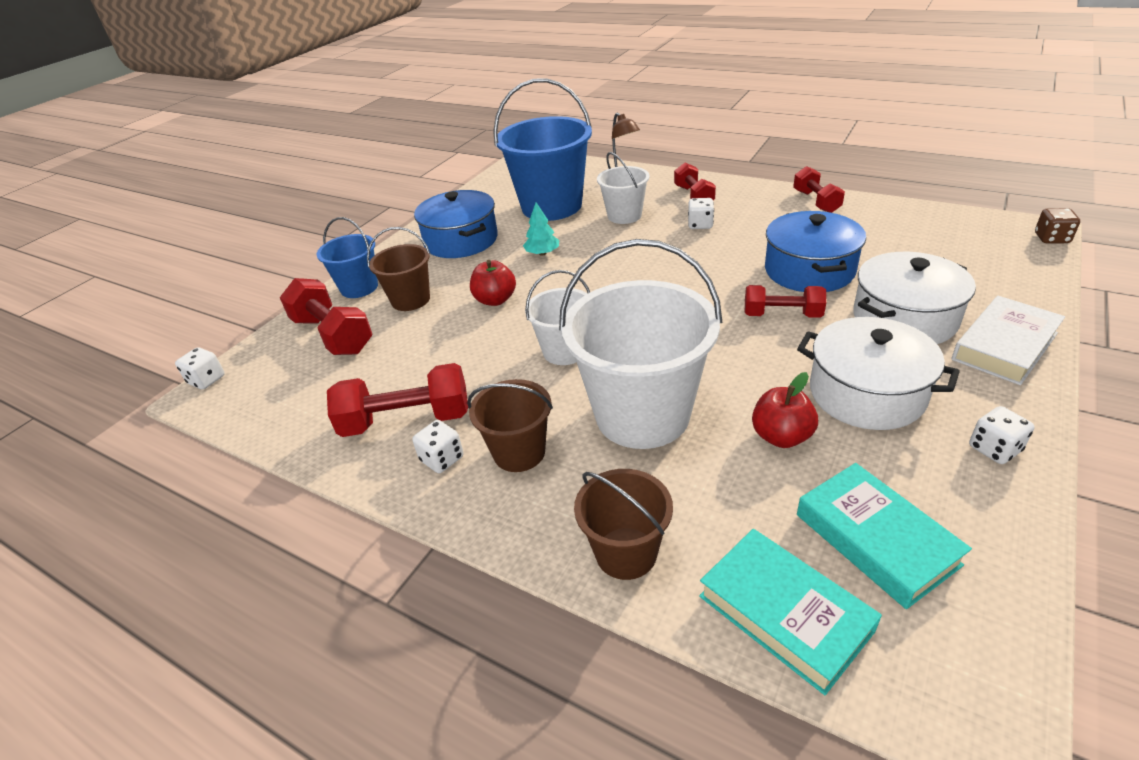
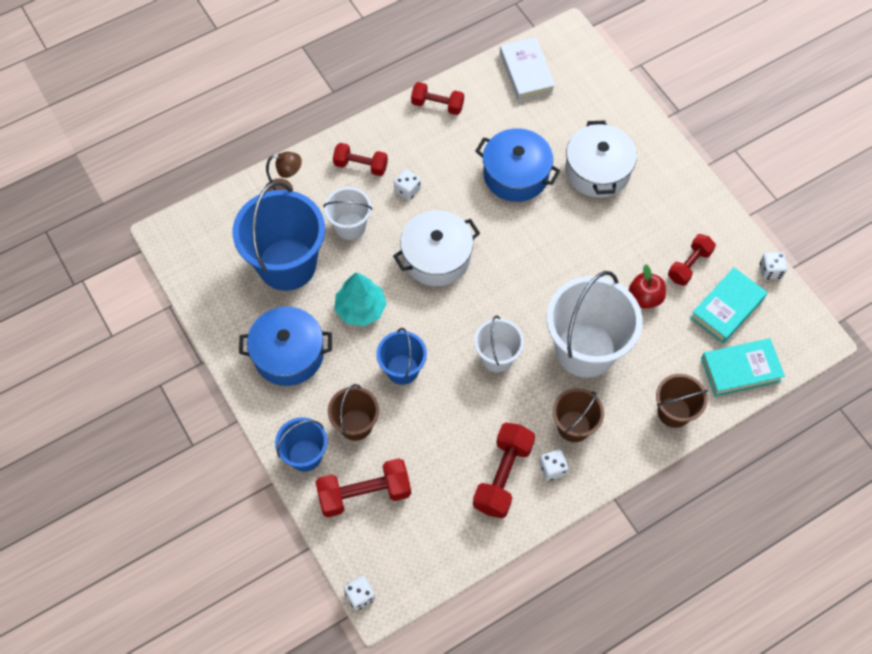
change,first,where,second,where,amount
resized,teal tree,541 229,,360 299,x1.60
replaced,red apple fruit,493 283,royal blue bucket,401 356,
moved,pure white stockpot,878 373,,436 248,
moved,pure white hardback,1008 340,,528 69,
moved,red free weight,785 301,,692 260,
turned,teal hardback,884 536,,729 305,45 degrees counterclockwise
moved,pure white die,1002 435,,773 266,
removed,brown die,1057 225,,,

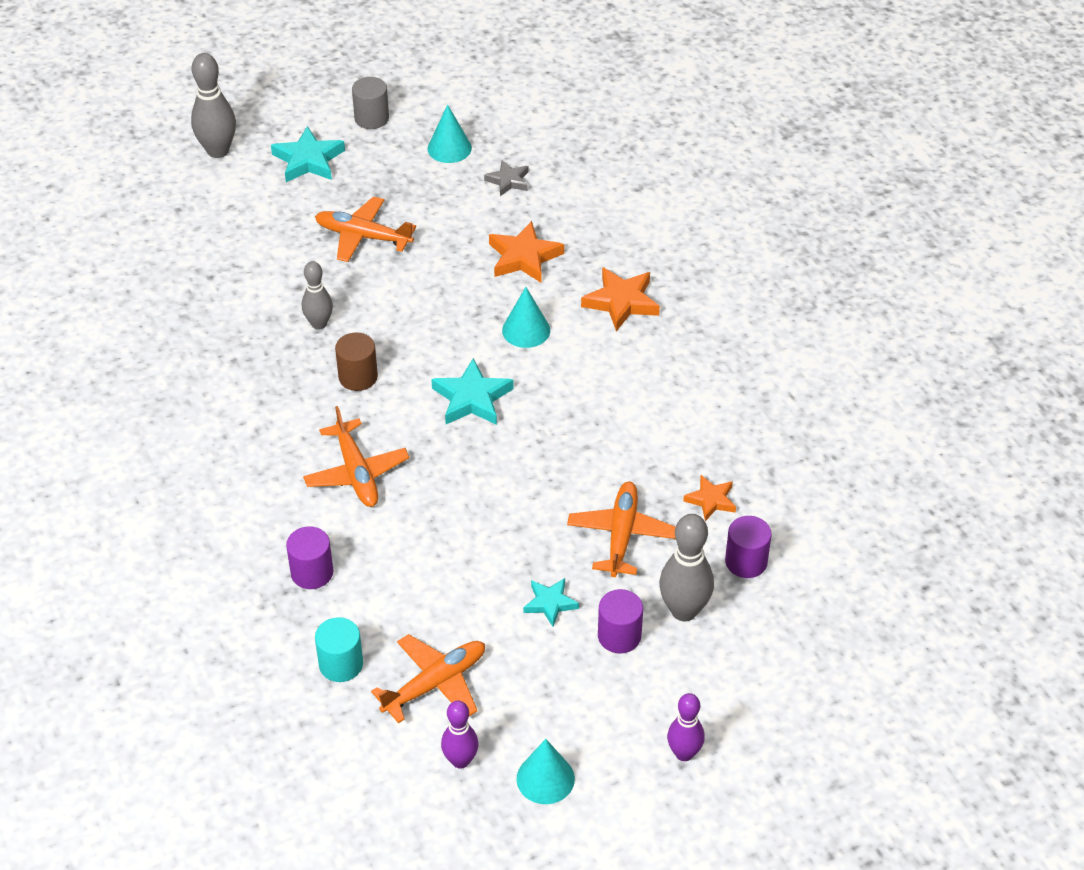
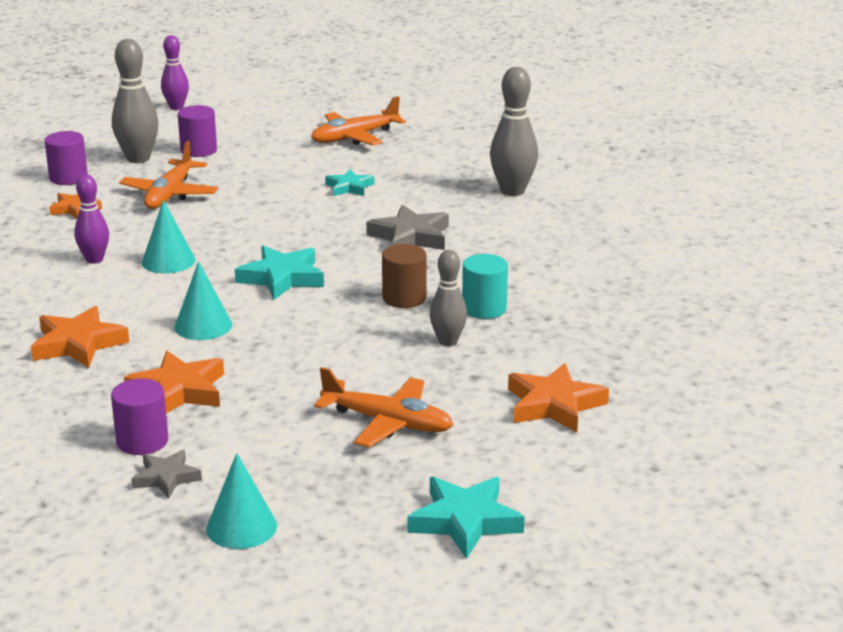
change,first,where,second,where,amount
moved,purple skittle,460 735,,91 219,
moved,purple cylinder shape,310 557,,139 416,
moved,teal cone,546 771,,168 236,
moved,teal star,551 602,,349 182,
replaced,orange-coloured plane,356 456,gray star,407 227,
moved,teal cylinder shape,339 649,,485 286,
moved,gray skittle,213 105,,514 131,
added,,,orange-coloured star,558 397,
removed,gray cylinder shape,370 103,,,

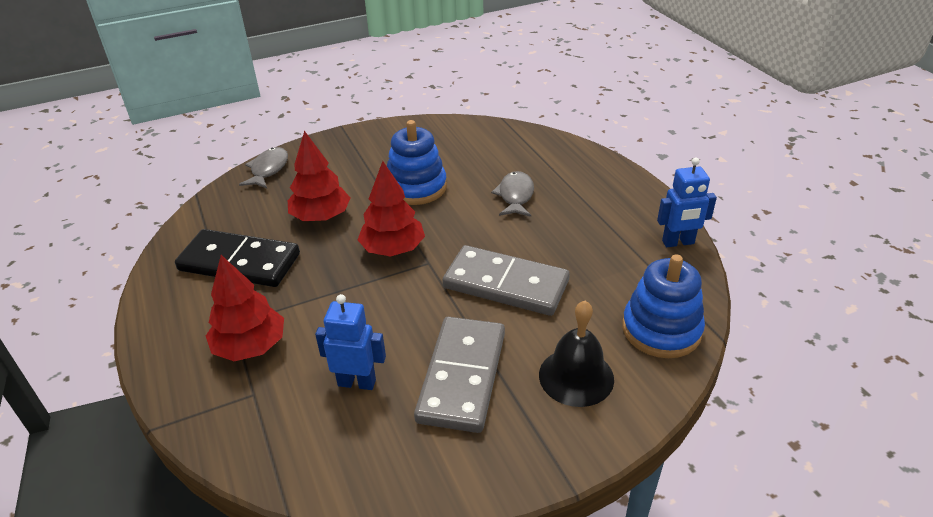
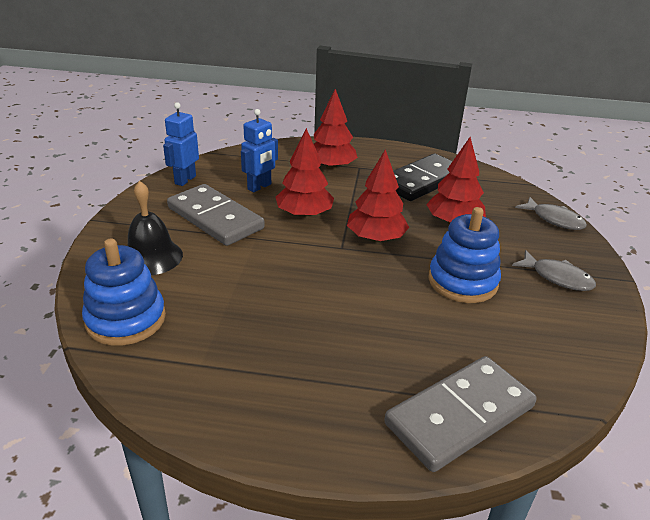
change,first,where,second,where,amount
moved,royal blue robot,687 202,,181 144,
added,,,red tree,304 173,
moved,gray domino,506 280,,460 414,
moved,gray fish figure,512 194,,554 270,

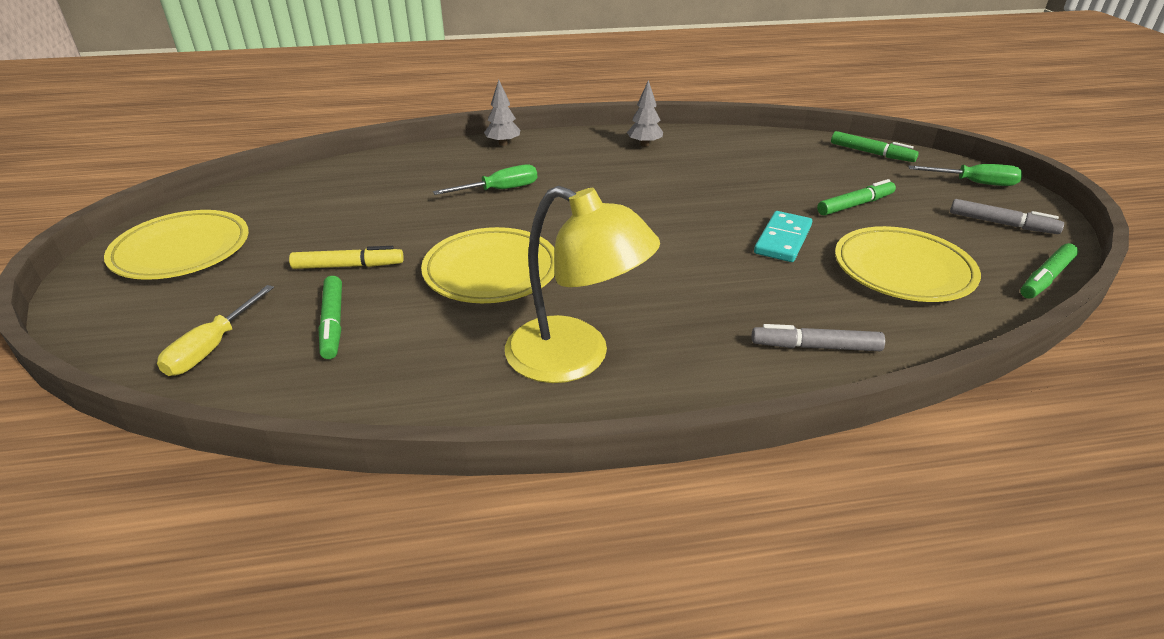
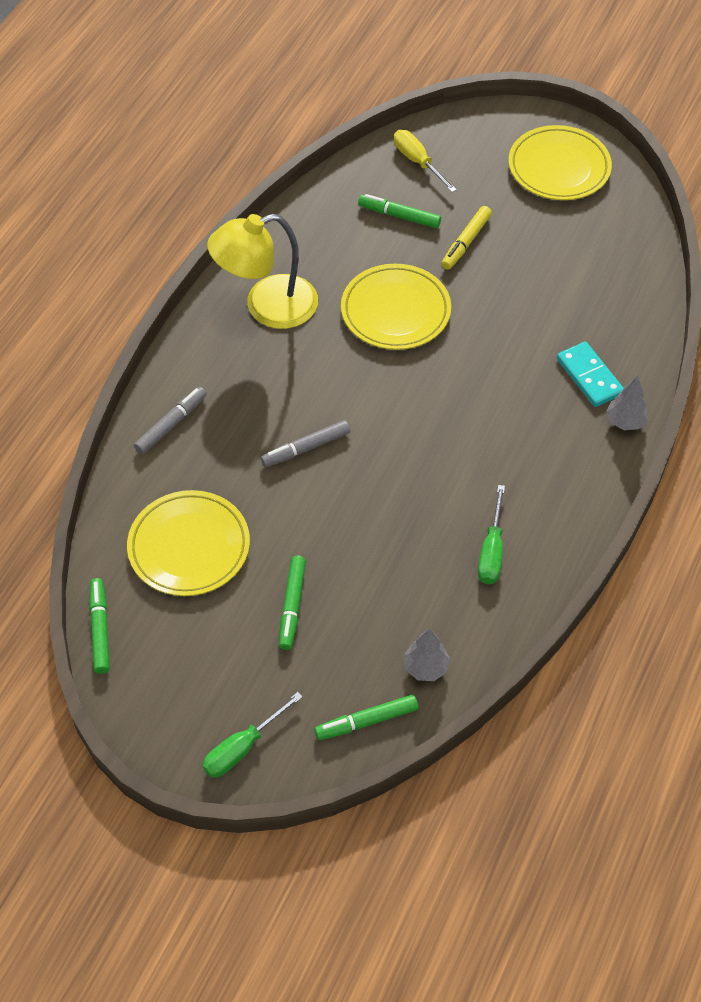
change,first,where,second,where,amount
moved,gray marker pen,1007 216,,305 443,
moved,gray tree,645 113,,427 654,
moved,emerald screwdriver,485 179,,491 534,
moved,teal domino,783 236,,590 374,

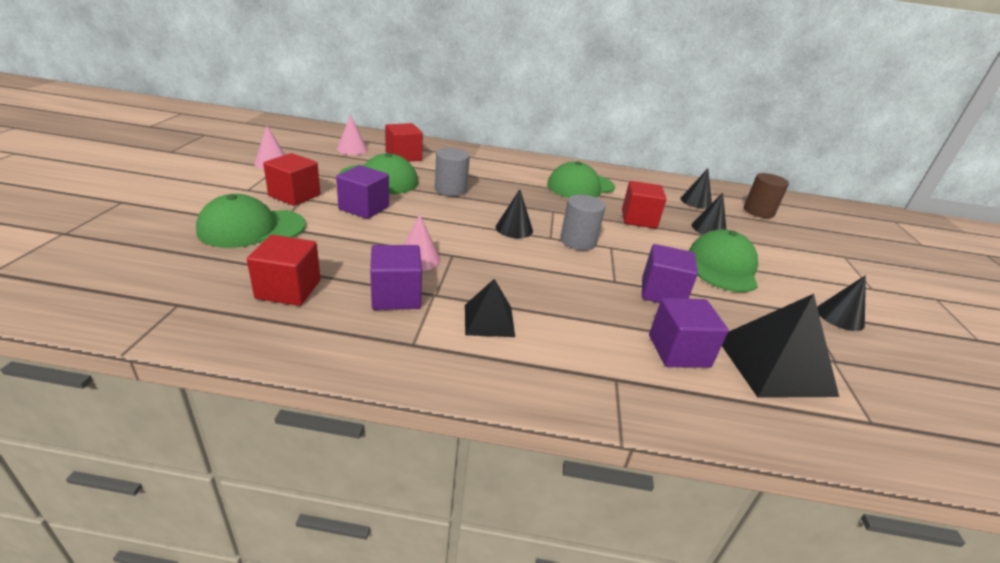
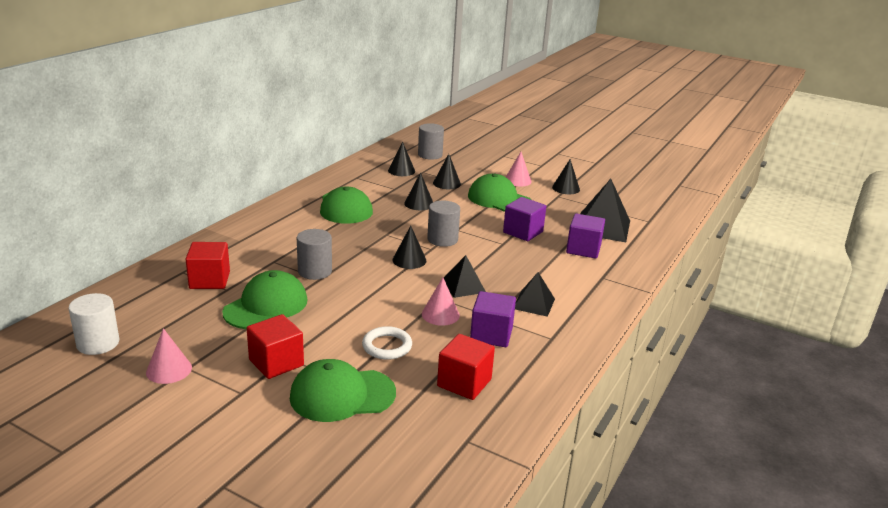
change,first,where,second,where,amount
added,,,pure white cylinder shape,93 324,
turned,emerald cap,251 221,,343 390,75 degrees clockwise
added,,,pure white ring,387 343,
replaced,red cube,644 205,jet-black cone,418 191,
recoloured,brown cylinder shape,766 195,gray cylinder shape,431 141,
added,,,jet-black pyramid shape,465 276,
moved,rosy cone,352 135,,519 169,
removed,purple cube,362 192,,,

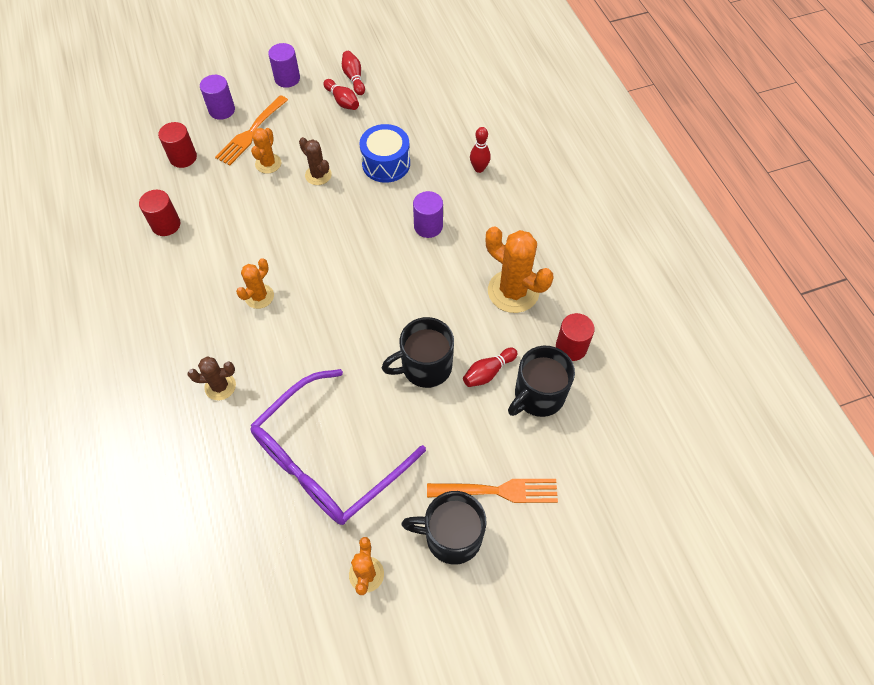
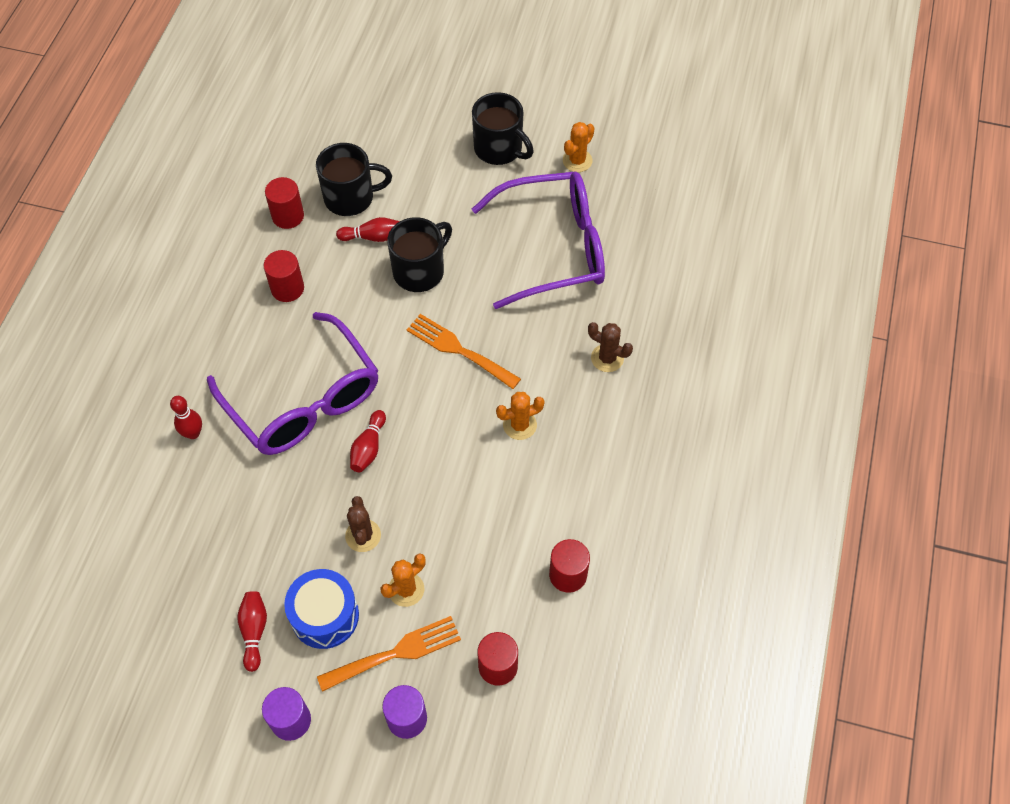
change,first,where,second,where,amount
replaced,purple cylinder shape,428 214,purple eyeglasses,293 383,
replaced,orange-coloured saguaro cactus,519 269,red cylinder shape,284 276,
moved,royal blue snare drum,385 153,,321 609,
moved,red skittle,353 73,,368 441,
turned,jet-black tea mug,418 352,,419 254,60 degrees counterclockwise
moved,orange-coloured table fork,492 491,,464 351,

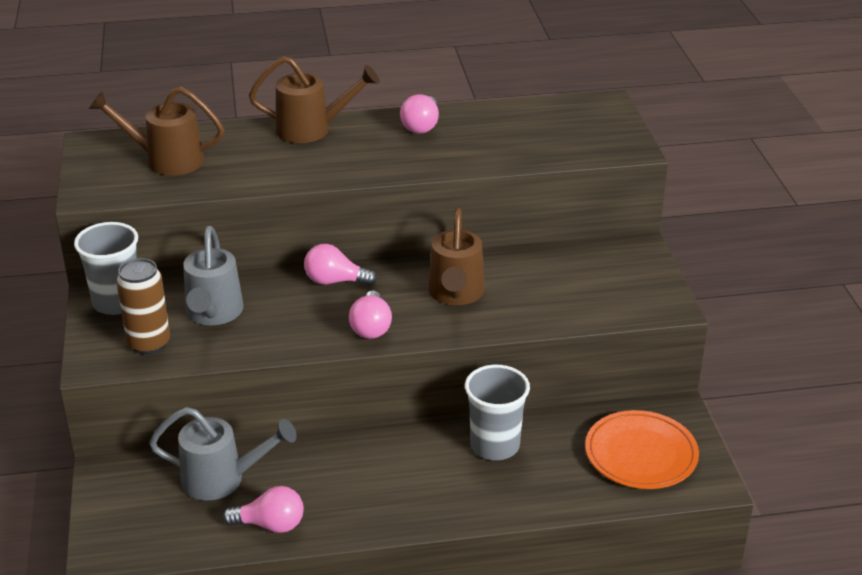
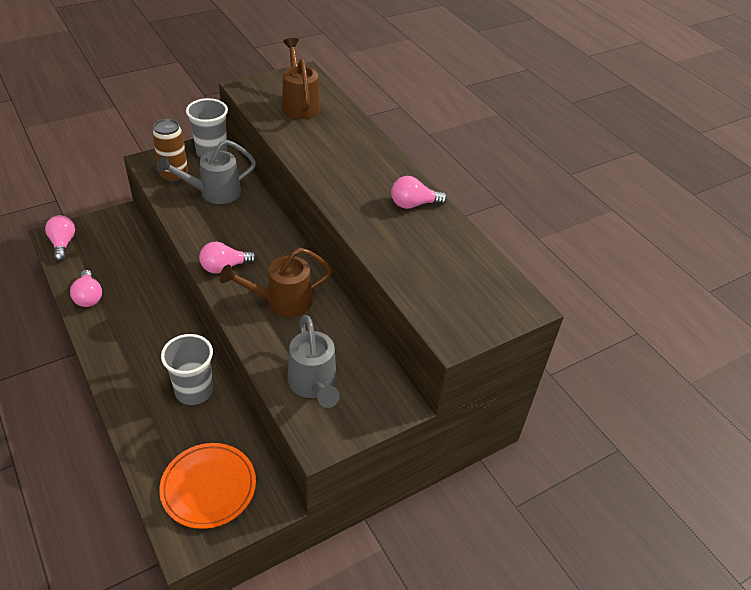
change,first,where,second,where,amount
moved,rosy light bulb,340 265,,60 238,
moved,gray watering can,223 453,,313 361,
removed,brown watering can,314 99,,,

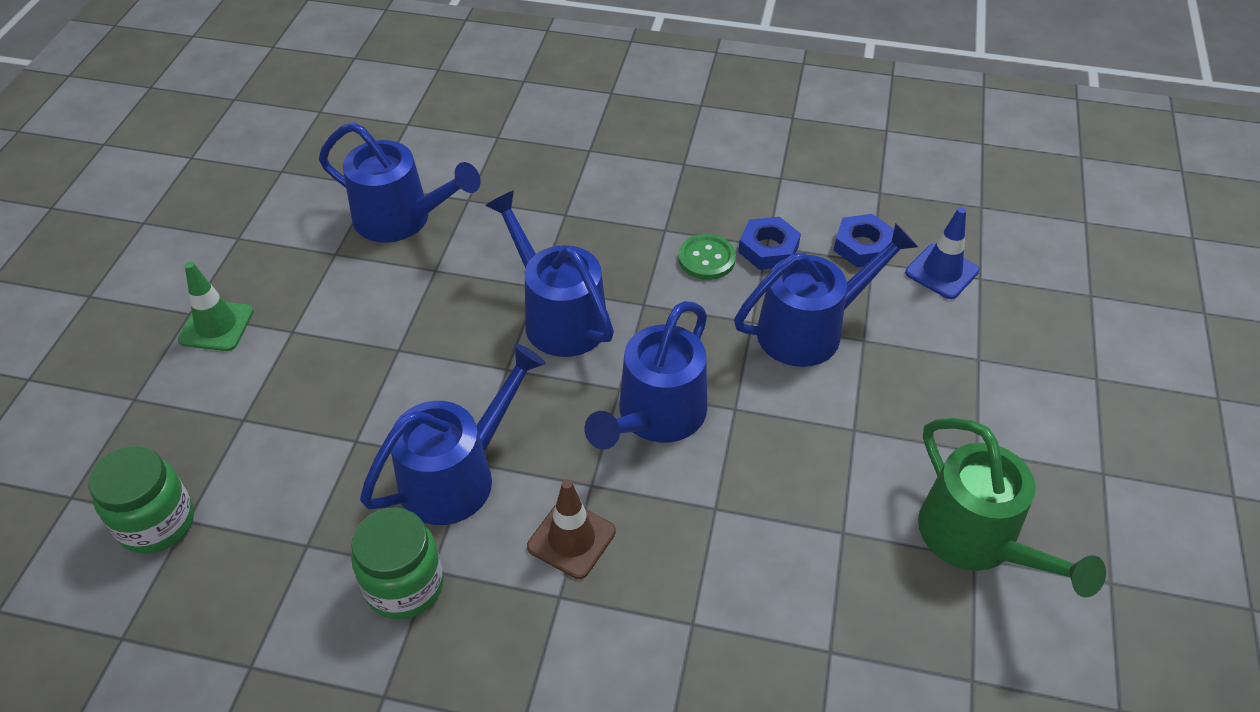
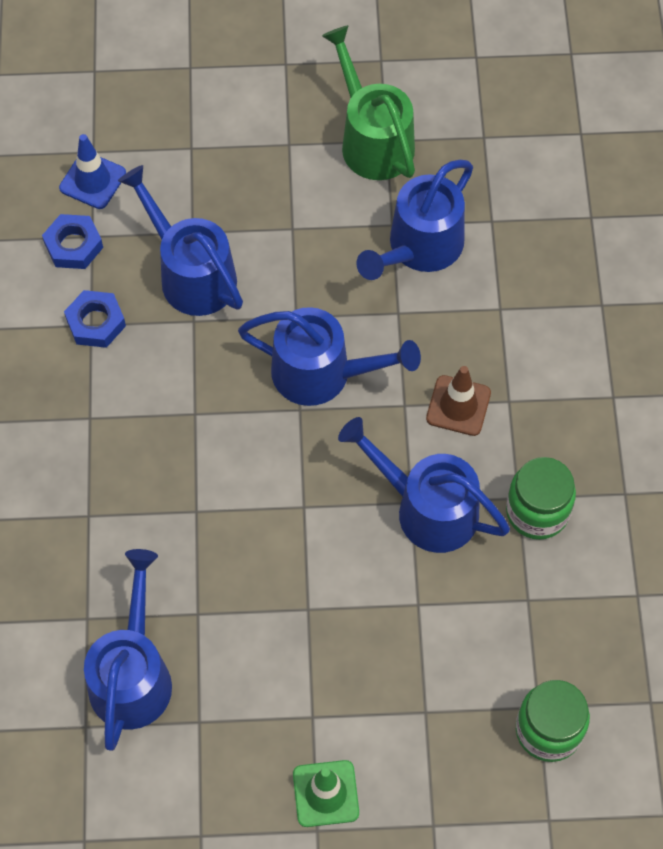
change,first,where,second,where,amount
turned,emerald watering can,1012 507,,368 102,75 degrees counterclockwise
moved,royal blue watering can,549 274,,414 220,
removed,emerald sewing button,707 257,,,

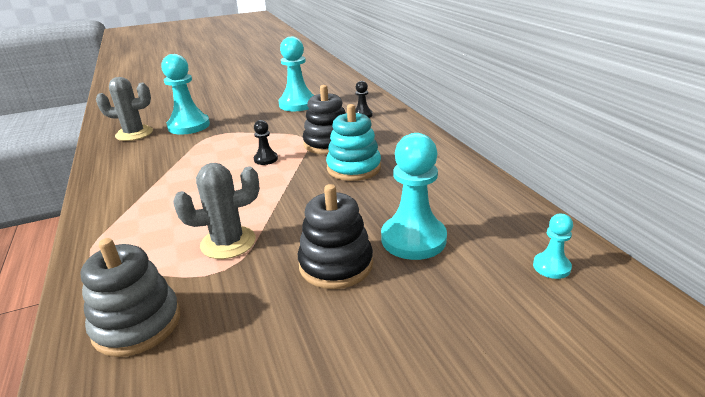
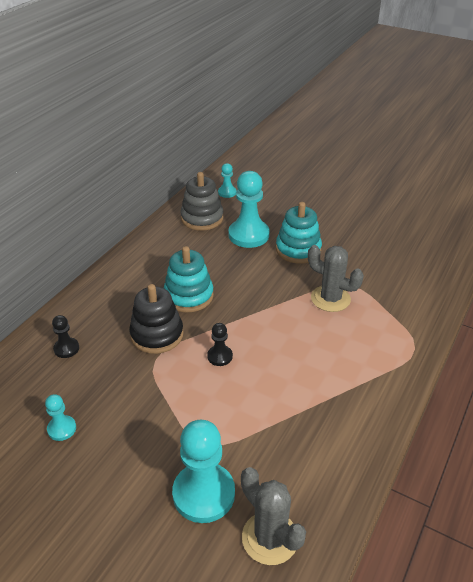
change,first,where,second,where,amount
resized,teal pawn,296 74,,60 417,x0.50
moved,gray stacking toy,130 297,,202 201,
recoloured,jet-black stacking toy,335 236,teal stacking toy,299 233,

